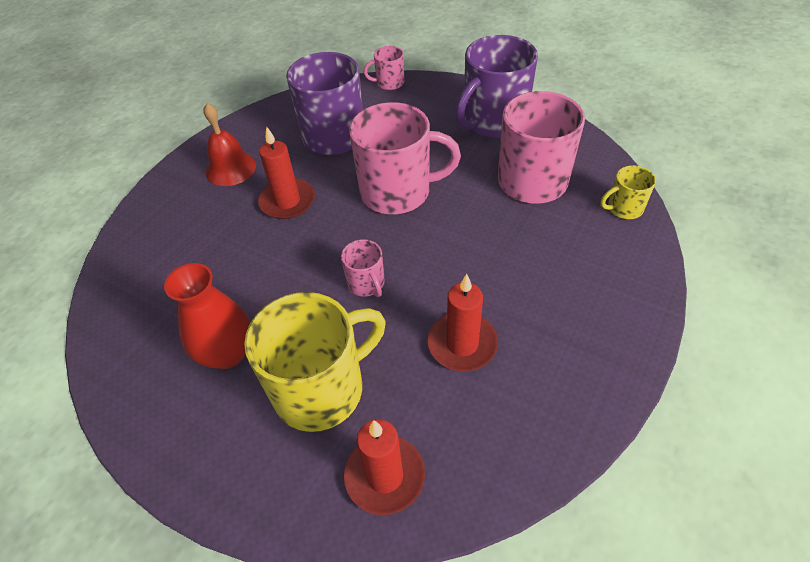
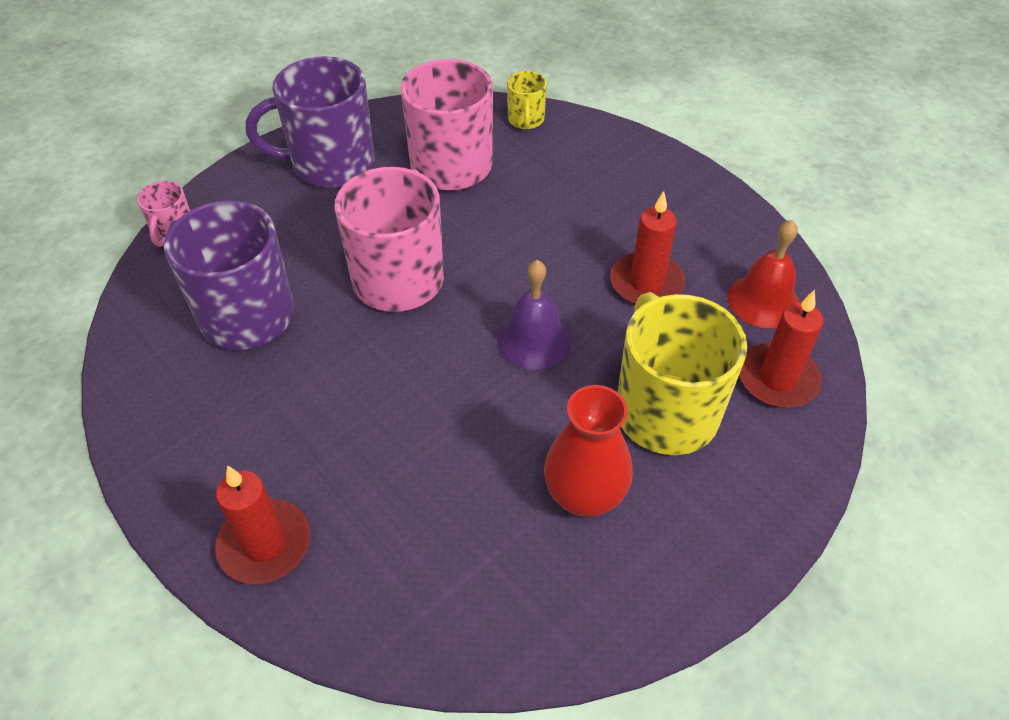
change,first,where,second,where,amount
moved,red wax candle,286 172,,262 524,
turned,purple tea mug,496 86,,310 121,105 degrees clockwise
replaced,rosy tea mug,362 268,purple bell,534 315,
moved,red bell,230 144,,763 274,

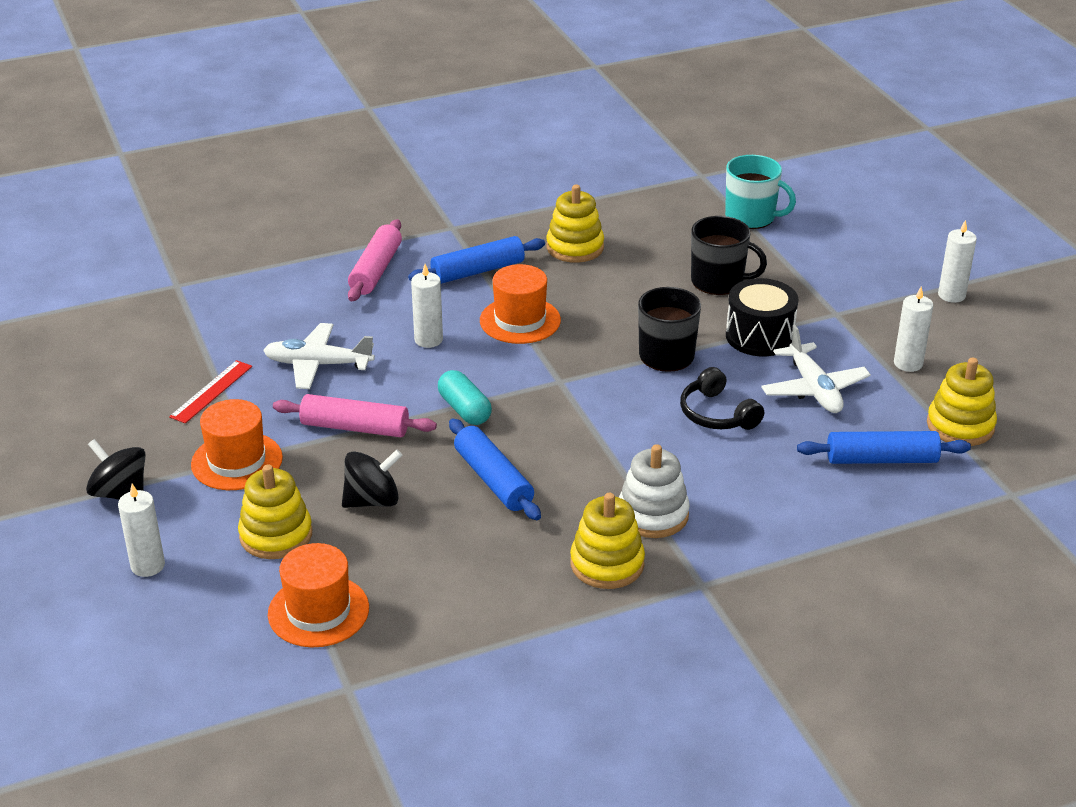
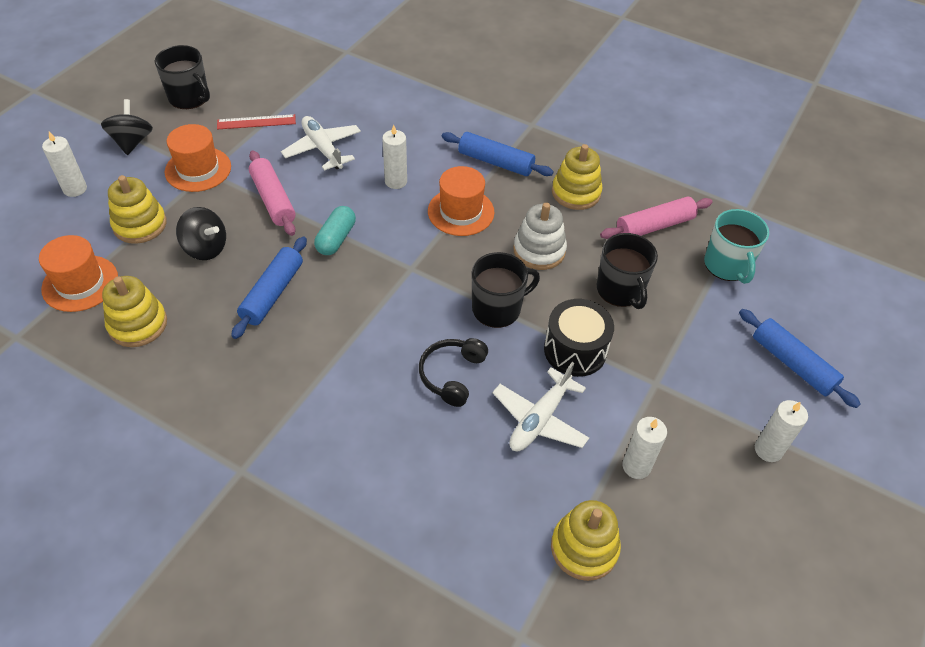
change,first,where,second,where,amount
moved,yellow stacking toy,607 541,,134 311,
added,,,jet-black tea mug,182 77,
moved,pure white stacking toy,654 491,,540 236,
moved,rosy rolling pin,375 260,,656 218,
moved,royal blue rolling pin,884 447,,800 358,

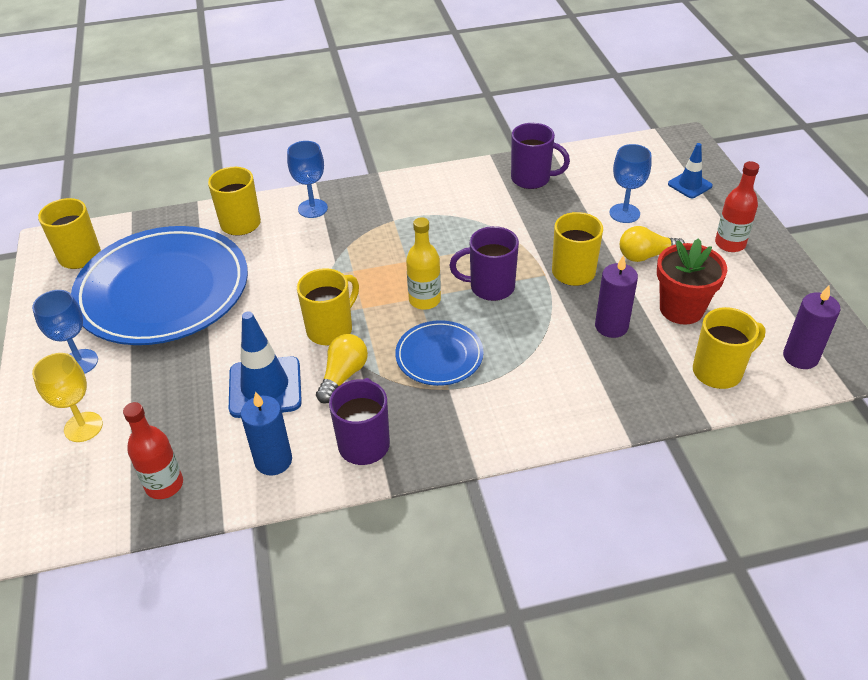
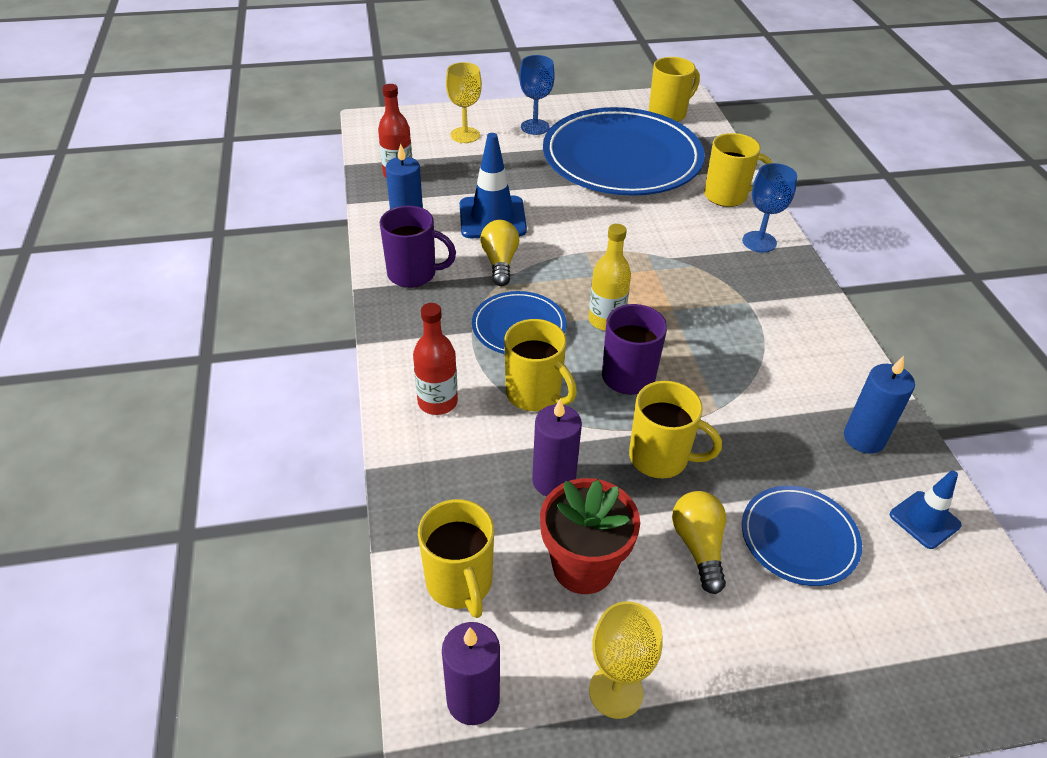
change,first,where,second,where,amount
moved,red flask,737 206,,435 359,
turned,yellow light bulb,342 369,,499 253,120 degrees counterclockwise
moved,yellow tea mug,328 306,,540 365,
added,,,yellow chalice,626 660,
replaced,royal blue chalice,630 183,royal blue plate,802 536,
replaced,purple tea mug,540 156,royal blue wax candle,879 405,
moved,royal blue road cone,690 170,,926 509,

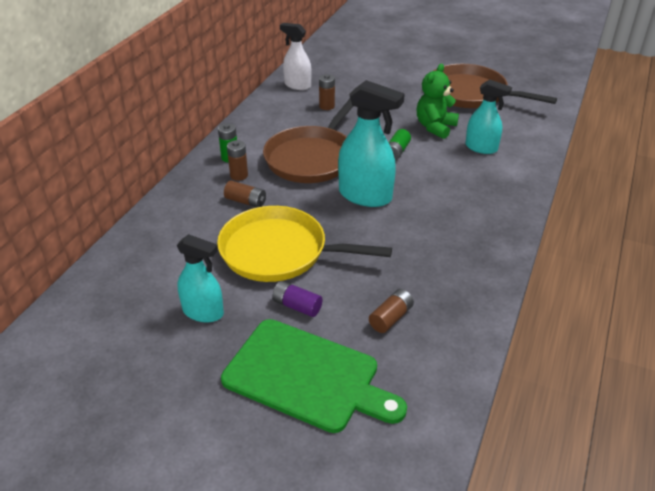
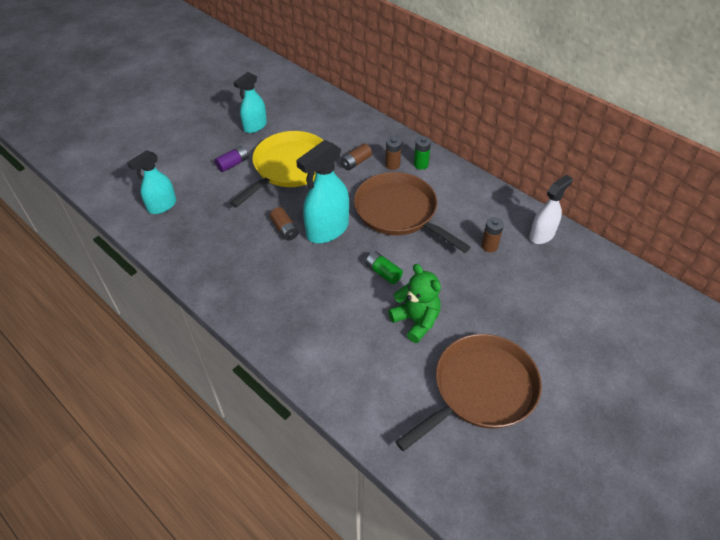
change,first,where,second,where,amount
moved,teal spray cleaner,488 116,,151 182,
moved,brown AA battery,391 311,,284 224,
removed,emerald chopping board,314 376,,,

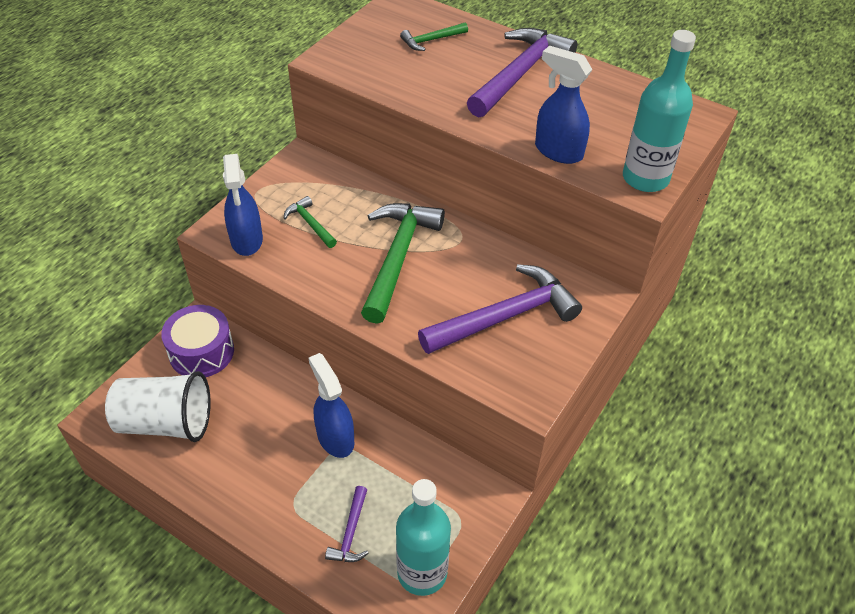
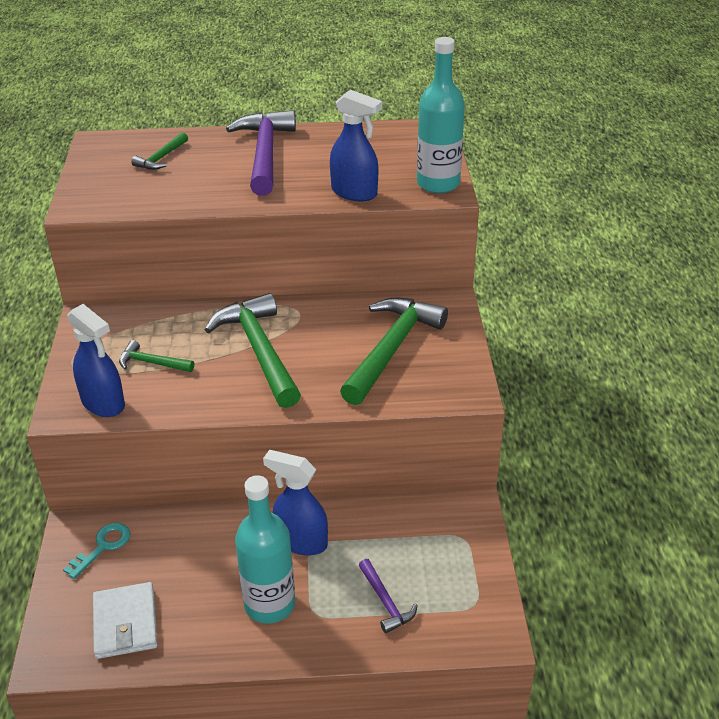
change,first,where,second,where,amount
replaced,purple snare drum,197 341,teal latchkey,96 551,
replaced,pure white tumbler,158 406,pure white billfold,125 620,
moved,teal flask,423 537,,265 549,
turned,royal blue spray cleaner,563 104,,356 145,150 degrees counterclockwise
recoloured,purple claw hammer,500 309,emerald claw hammer,394 351,

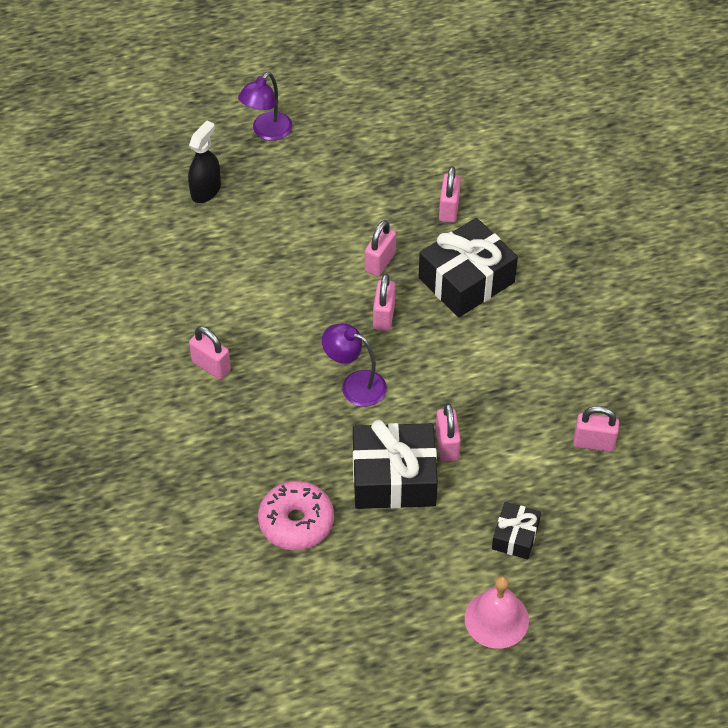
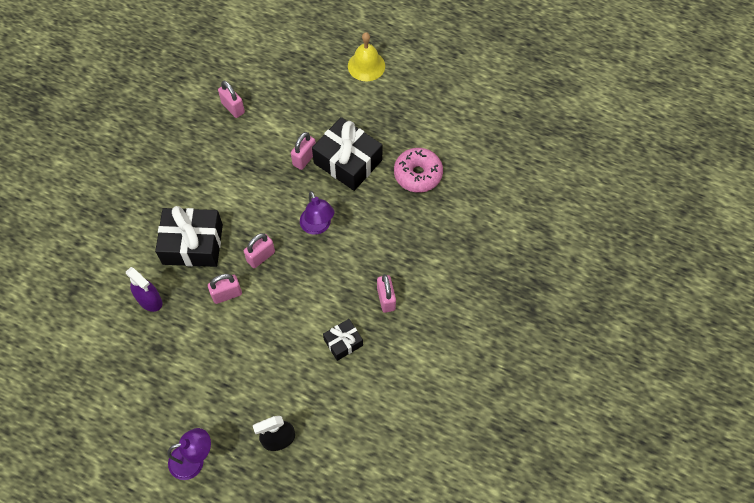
change,first,where,second,where,amount
replaced,rosy lock,450 194,purple spray cleaner,144 289,
moved,jet-black present,516 530,,343 340,
recoloured,rosy bell,497 612,yellow bell,366 56,

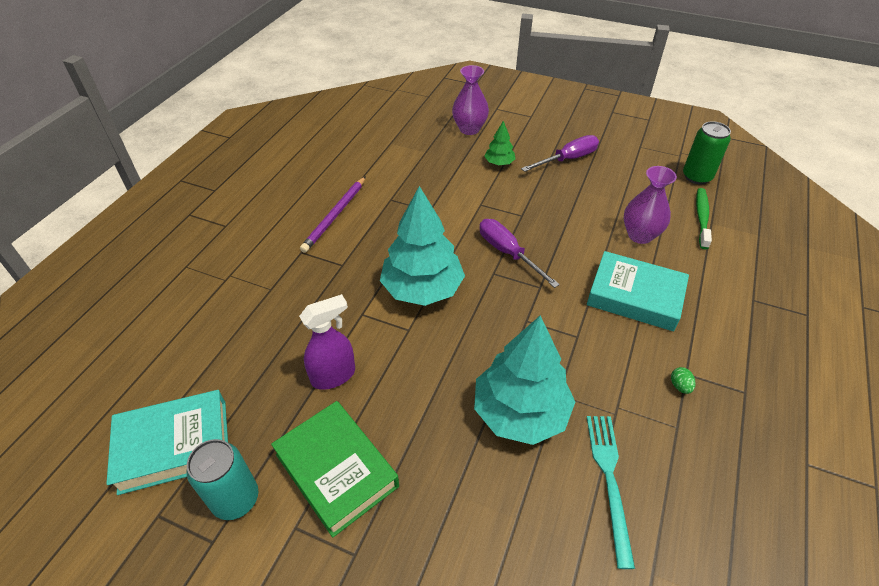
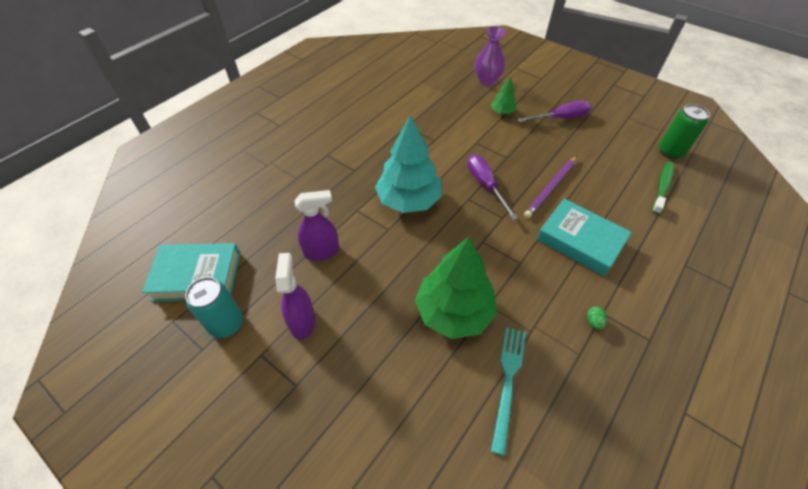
change,first,where,second,where,amount
replaced,emerald hardback,335 469,purple spray cleaner,295 296,
recoloured,teal tree,524 380,emerald tree,456 288,
moved,purple pencil,333 214,,550 187,
removed,purple flower vase,650 205,,,

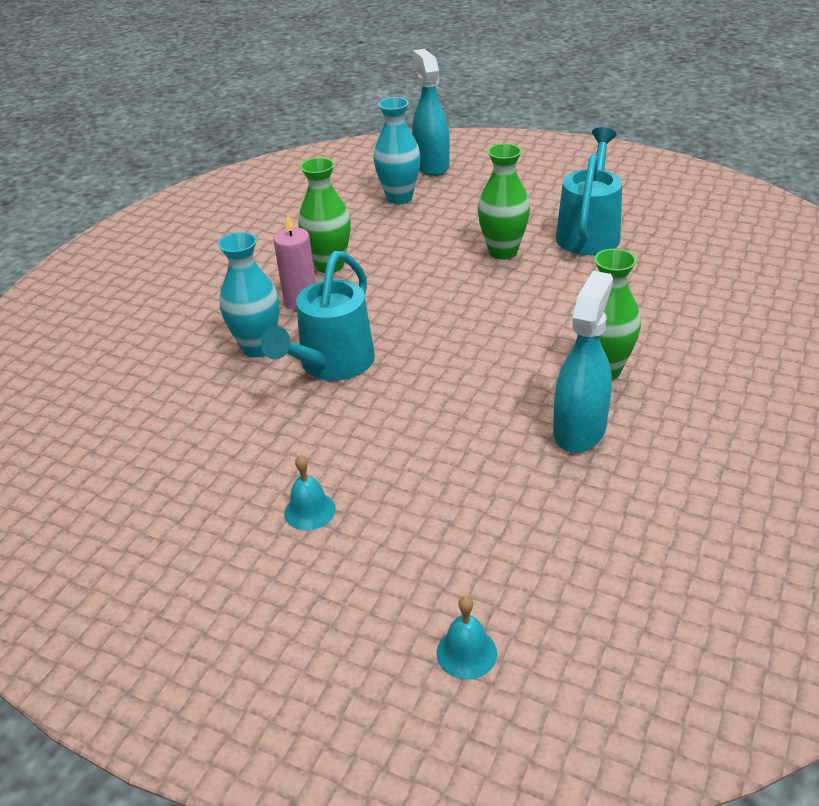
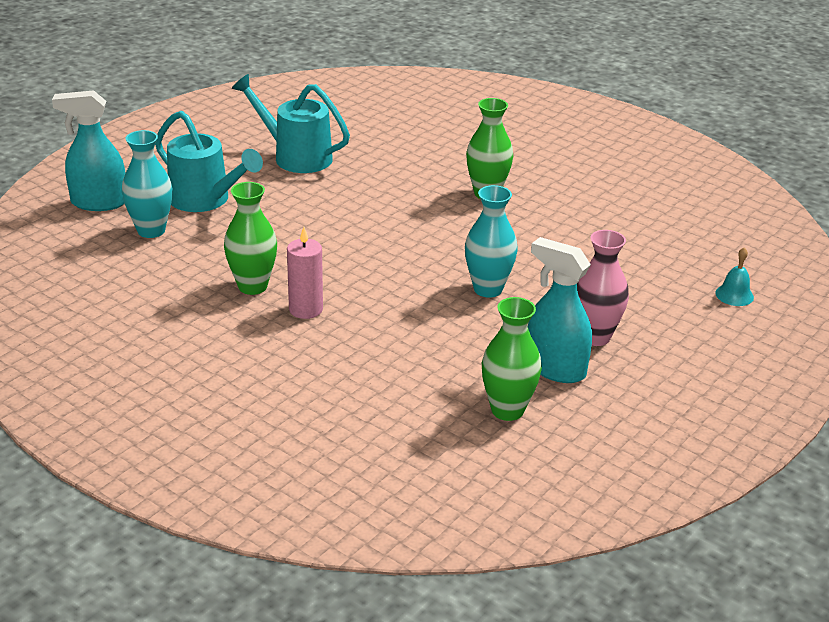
change,first,where,second,where,amount
moved,teal watering can,318 316,,209 161,
moved,teal flower vase,248 295,,491 241,
moved,emerald flower vase,503 202,,512 359,
moved,teal spray cleaner,583 362,,560 310,
replaced,teal bell,310 493,rosy flower vase,603 288,

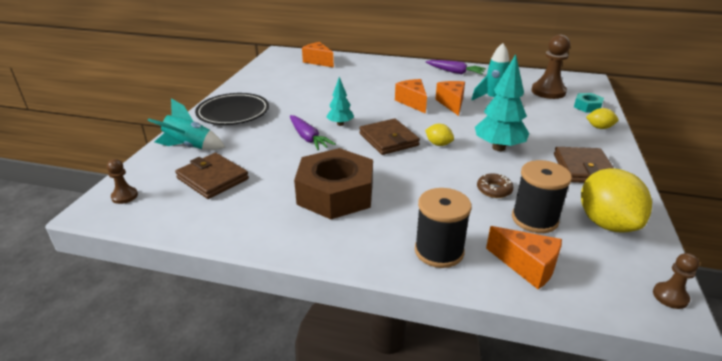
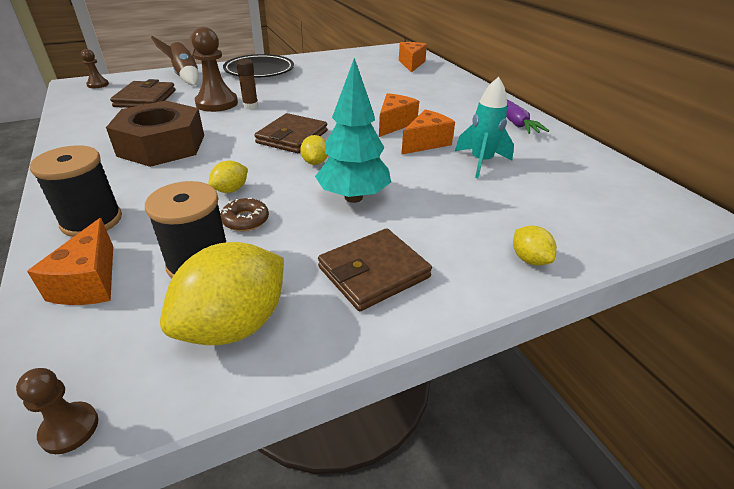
change,first,where,second,where,amount
recoloured,teal toy rocket,186 124,brown toy rocket,175 59,
moved,brown pawn,550 66,,214 69,
added,,,yellow lemon,228 177,
replaced,purple toy carrot,313 132,brown glue stick,247 84,
removed,teal tree,340 101,,,
removed,teal hexagon nut,589 103,,,

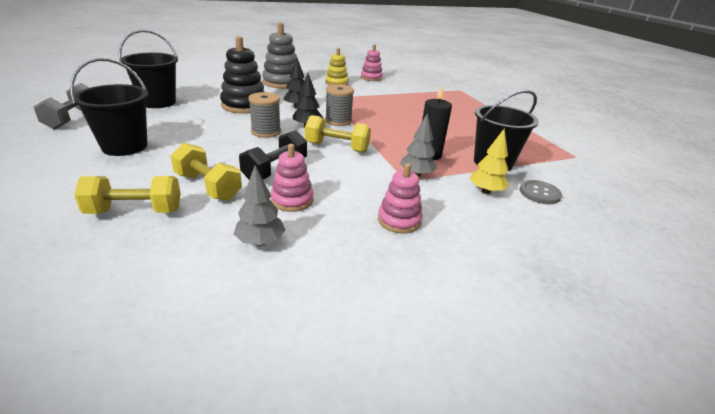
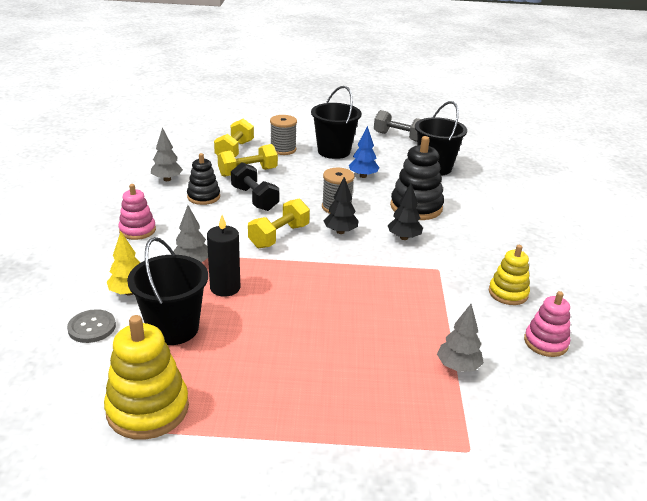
change,first,where,second,where,amount
added,,,yellow stacking toy,146 377,
recoloured,rosy stacking toy,292 178,jet-black stacking toy,203 179,
moved,gray spool,339 105,,283 135,
added,,,royal blue tree,364 152,
added,,,gray tree,460 338,
removed,gray stacking toy,279 55,,,

